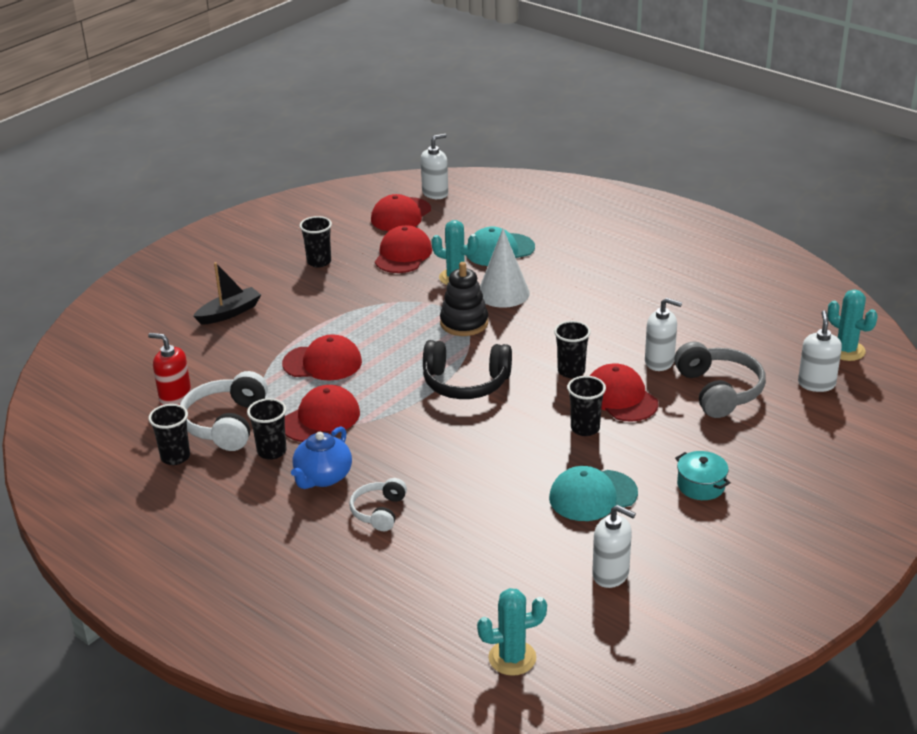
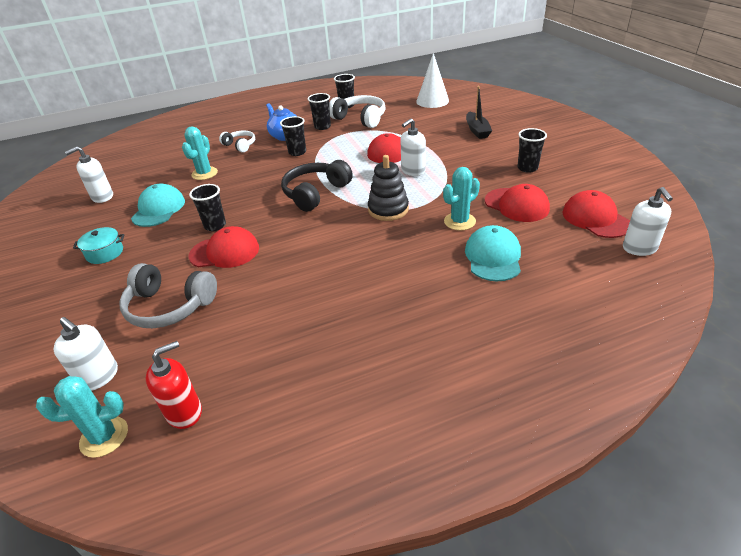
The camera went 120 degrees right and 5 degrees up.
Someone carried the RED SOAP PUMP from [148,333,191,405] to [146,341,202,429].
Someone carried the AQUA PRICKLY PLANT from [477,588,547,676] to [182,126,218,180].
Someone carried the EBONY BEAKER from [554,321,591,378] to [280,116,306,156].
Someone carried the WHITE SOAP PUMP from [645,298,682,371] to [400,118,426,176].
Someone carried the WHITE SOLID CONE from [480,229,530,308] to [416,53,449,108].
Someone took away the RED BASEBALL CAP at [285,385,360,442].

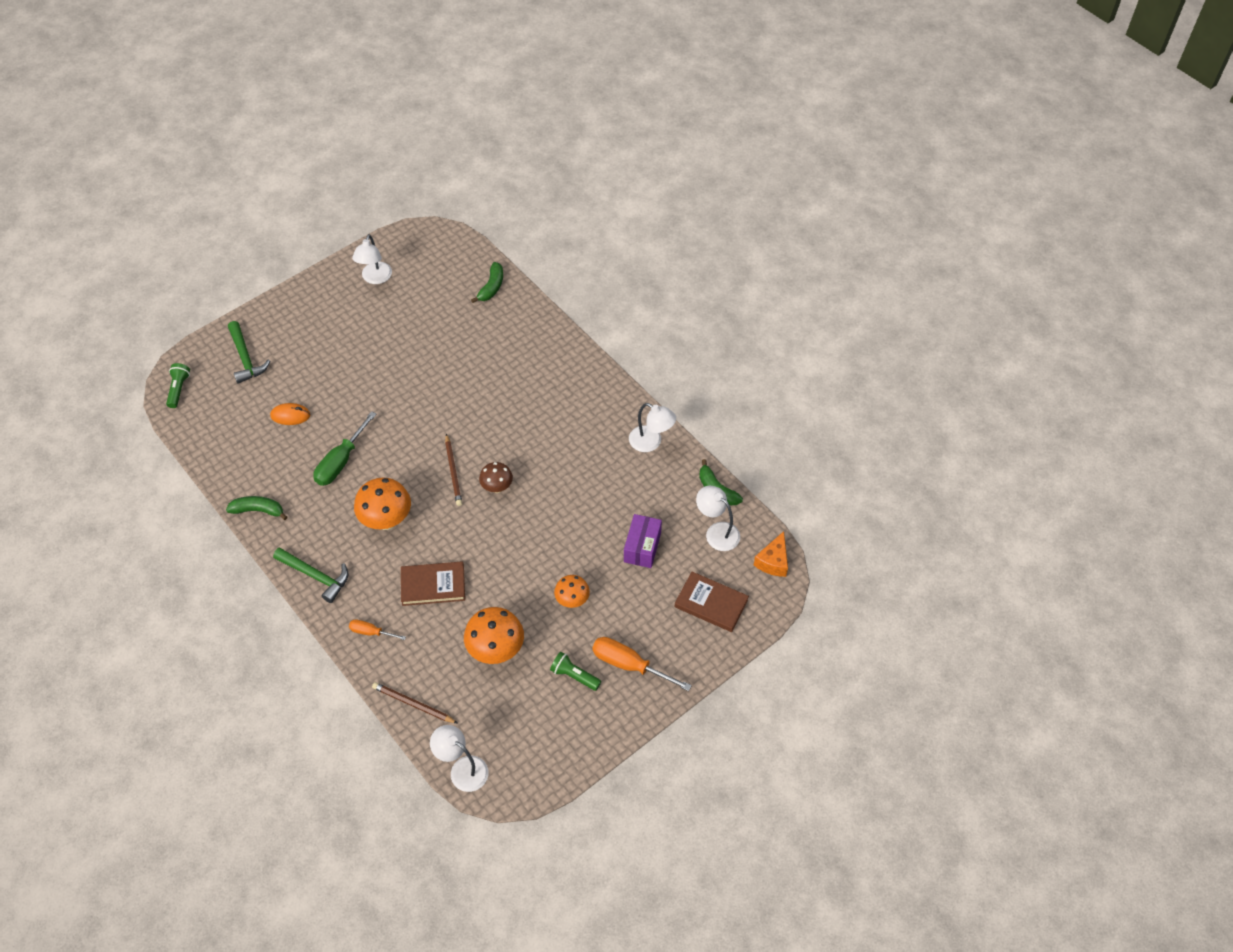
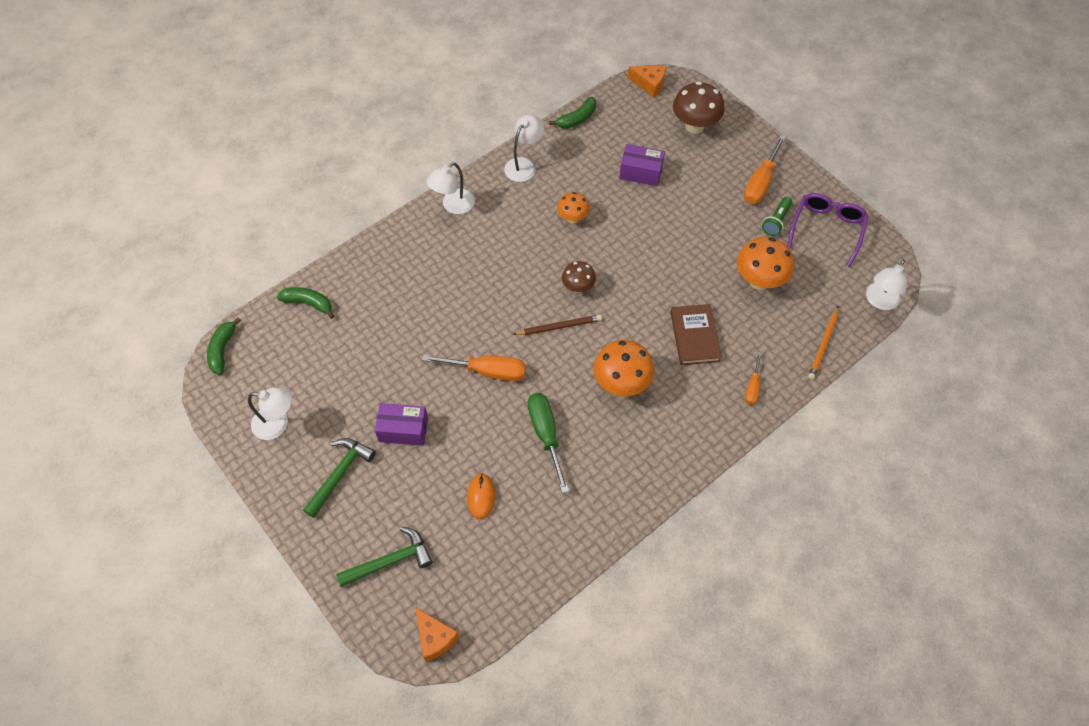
The camera went 90 degrees left and 5 degrees up.
Someone carried the EMERALD BANANA from [226,496,287,520] to [207,318,241,375].
Someone carried the EMERALD CLAW HAMMER from [273,547,348,603] to [303,438,376,518].
Someone put down the VIOLET PARCEL at [375,403,428,446].
Someone swapped the EMERALD TORCH at [166,363,190,408] for the BRIGHT ORANGE CHEESE at [415,607,460,661].
Someone put down the BRIGHT ORANGE FLAT SCREWDRIVER at [422,354,526,381].
Someone carried the WHITE LAMP from [696,486,740,551] to [427,162,475,214].
Someone rotated the EMERALD FLAT SCREWDRIVER at [313,411,376,486] by 135 degrees counterclockwise.
Someone carried the BRIGHT ORANGE TOADSTOOL from [554,575,590,608] to [557,192,590,224].
Someone swapped the BROWN HARDCOVER at [675,572,749,632] for the BROWN TOADSTOOL at [673,81,724,134].
Someone put down the VIOLET GLASSES at [788,193,868,267].
Someone repainted the BROWN LEAD PENCIL at [372,682,457,723], which became the BRIGHT ORANGE LEAD PENCIL at [808,306,839,380].

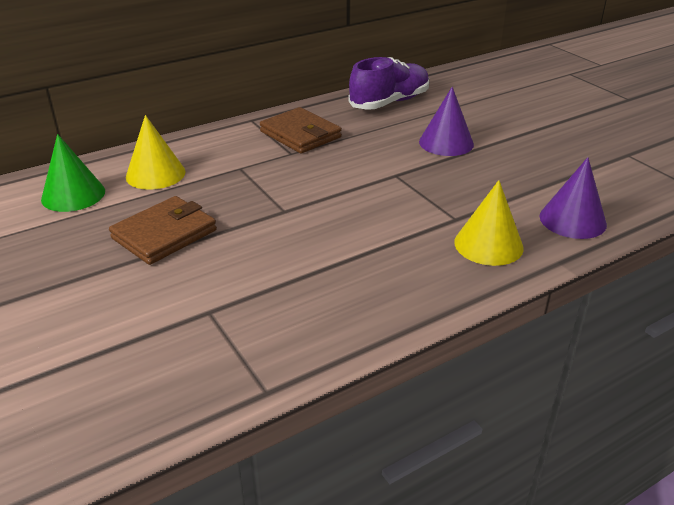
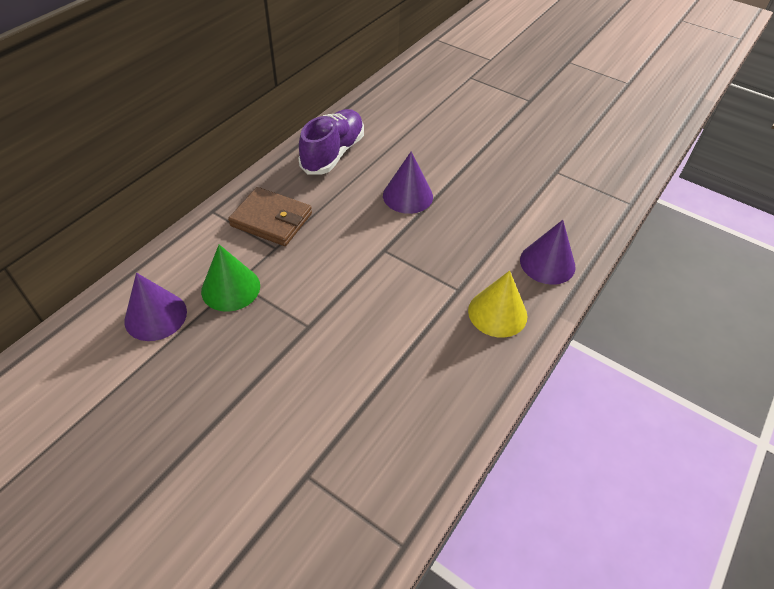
The camera went 25 degrees left and 15 degrees up.
Someone repainted the BRIGHT YELLOW SOLID CONE at [126,115,186,190], which became the VIOLET SOLID CONE at [124,273,187,341].
Someone carried the EMERALD SOLID CONE from [41,134,105,212] to [201,245,260,312].
Someone took away the BROWN BILLFOLD at [109,196,217,265].

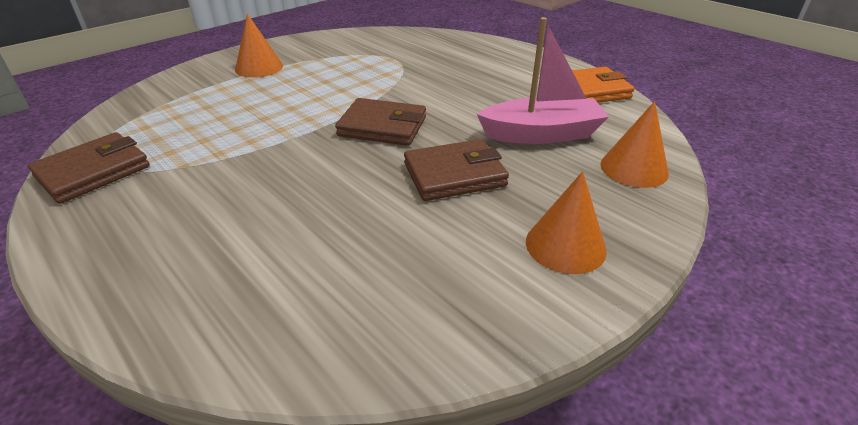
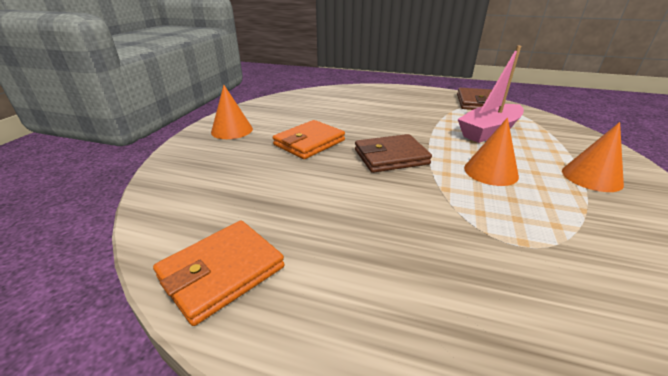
The camera went 150 degrees right and 5 degrees down.
Someone repainted the BROWN BILLFOLD at [404,139,509,201], which became the BRIGHT ORANGE BILLFOLD at [273,120,345,159].
Someone carried the ROSE-PINK BOAT from [477,17,609,144] to [458,46,524,143].
Someone carried the BRIGHT ORANGE SOLID CONE from [600,101,669,188] to [464,118,519,186].

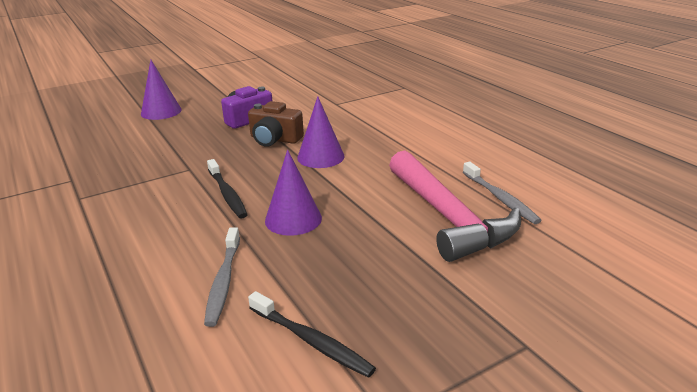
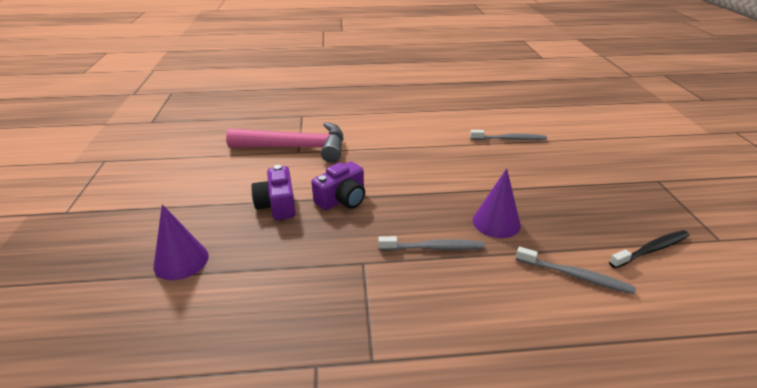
The camera went 65 degrees left and 5 degrees up.
Someone carried the ROSE-PINK CLAW HAMMER from [389,151,521,262] to [226,122,344,163].
Someone repainted the BROWN PHOTO CAMERA at [248,101,304,147], which became the VIOLET PHOTO CAMERA at [311,161,365,210].
Someone repainted the EBONY TOOTH BRUSH at [207,159,248,219], which became the GREY TOOTH BRUSH at [378,236,485,251].
Someone took away the VIOLET SOLID CONE at [297,96,345,168].

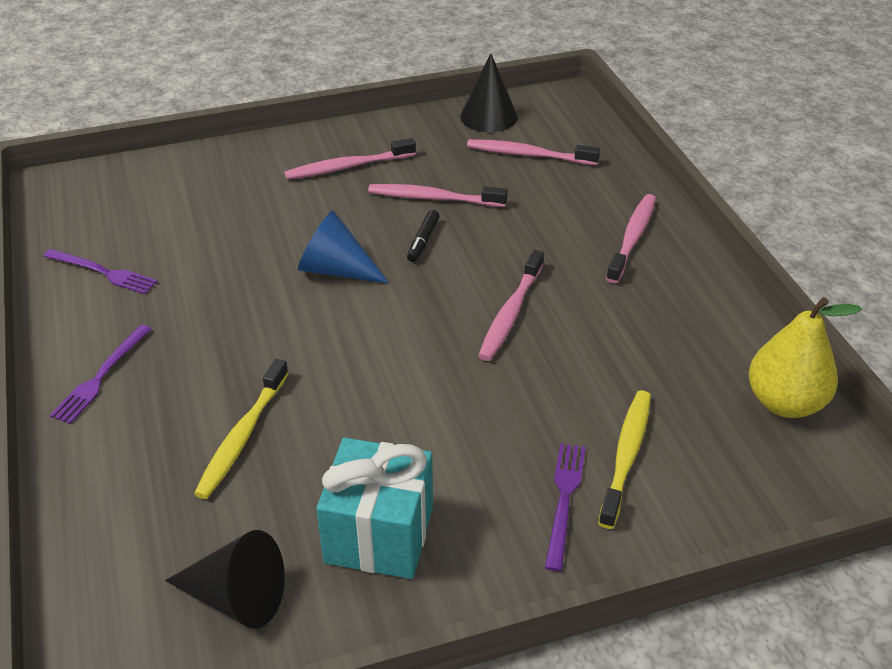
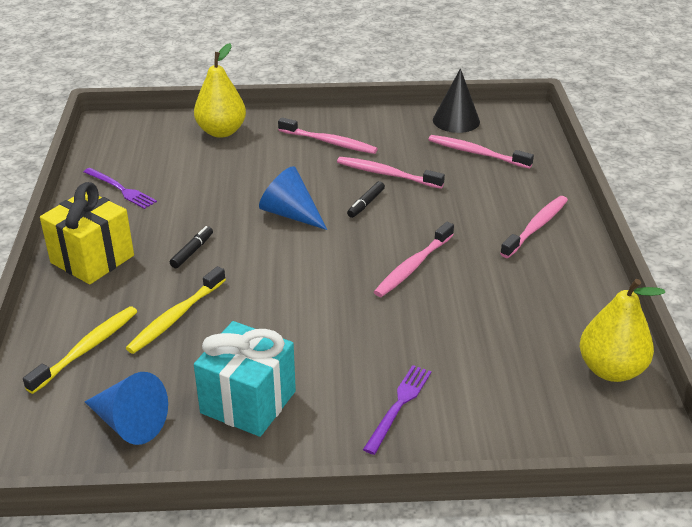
The camera went 15 degrees right and 5 degrees down.
Someone carried the BRIGHT YELLOW TOOTH BRUSH from [598,390,651,529] to [23,306,137,394].
Someone swapped the VIOLET TABLE FORK at [50,325,151,424] for the BRIGHT YELLOW GIFT at [40,182,134,284].
Someone repainted the EBONY SOLID CONE at [165,530,285,629], which became the ROYAL BLUE SOLID CONE at [85,372,168,445].
Someone put down the EBONY FELT PEN at [170,226,213,268].
Someone put down the BRIGHT YELLOW PEAR at [194,43,246,138].
Someone rotated the ROSE-PINK TOOTH BRUSH at [284,138,416,180] by 150 degrees counterclockwise.

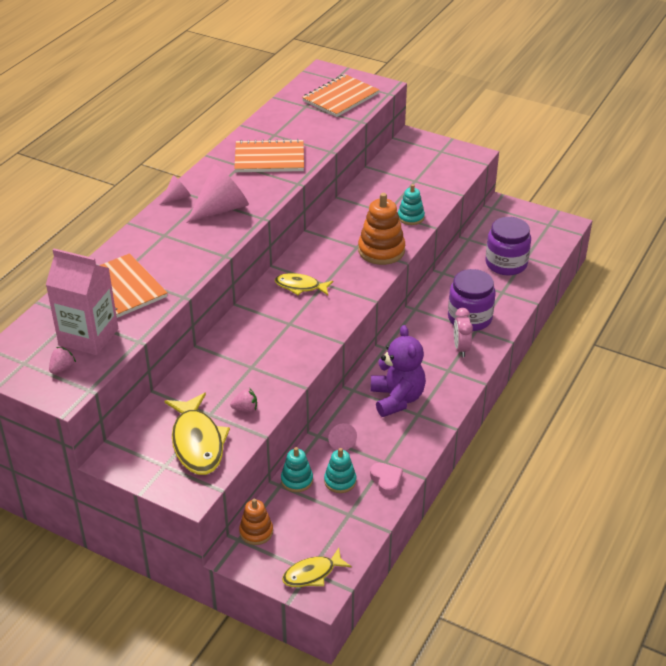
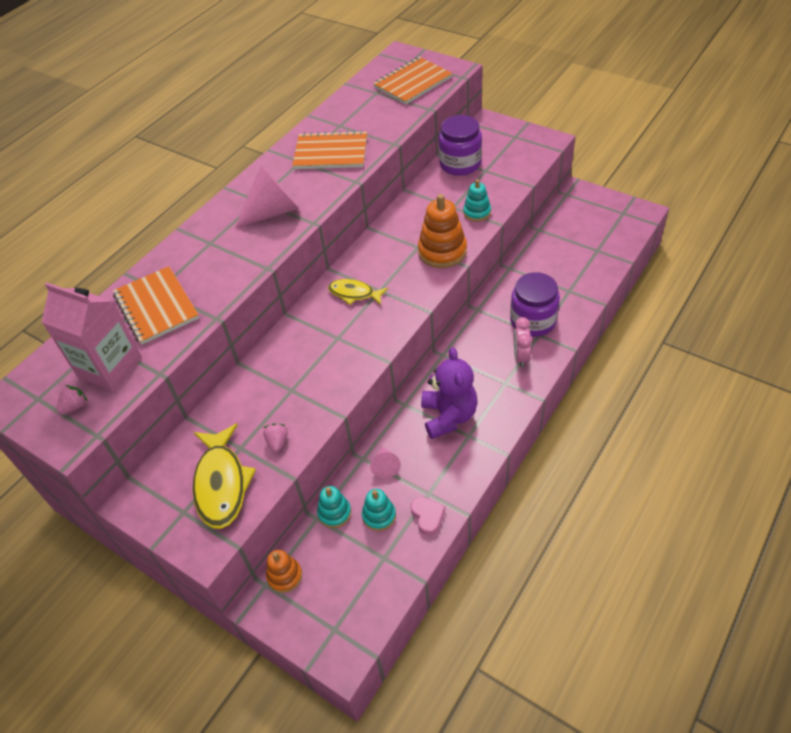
The camera went 10 degrees right and 10 degrees up.
Someone rotated the ROSE-PINK TOY STRAWBERRY at [230,389,257,412] by 90 degrees counterclockwise.
Someone carried the VIOLET JAM JAR from [485,217,531,275] to [439,115,482,176].
Someone took away the ROSE-PINK SOLID CONE at [159,175,191,205].
Someone took away the BRIGHT YELLOW TOY FISH at [282,548,351,587].

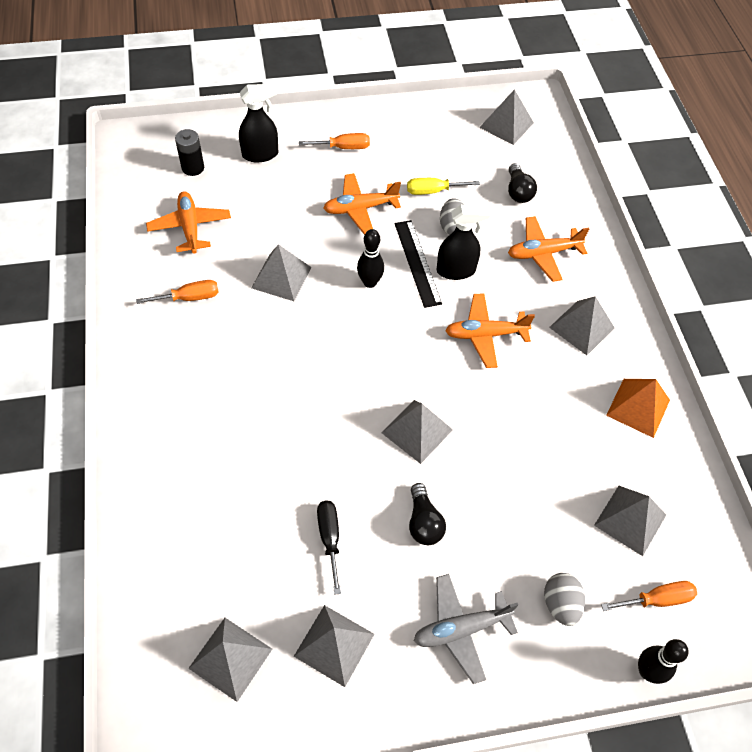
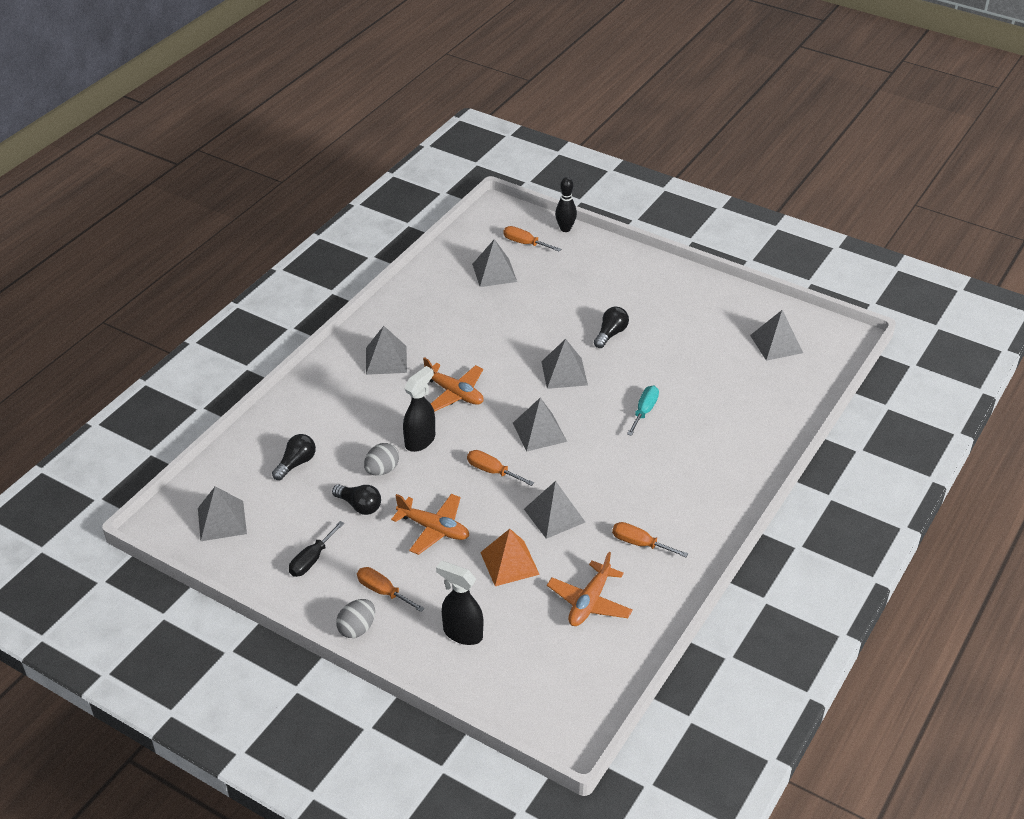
The camera went 135 degrees left and 15 degrees down.
Someone carried the EBONY FLAT SCREWDRIVER from [317,500,341,595] to [289,521,344,577].
Someone swapped the BRIGHT YELLOW FLAT SCREWDRIVER at [407,178,480,195] for the EBONY LIGHTBULB at [332,485,381,515].
Someone carried the GREY EGG SHAPE from [544,573,585,626] to [336,599,375,638].
Someone rotated the EBONY SPRAY BOTTLE at [437,205,492,280] by 90 degrees clockwise.
Someone swapped the EBONY SKITTLE at [357,229,384,288] for the BRIGHT ORANGE FLAT SCREWDRIVER at [467,450,534,486].
Someone carried the BRIGHT ORANGE PYRAMID SHAPE from [606,379,670,438] to [480,529,540,586].
Someone carried the GREY PYRAMID SHAPE from [294,605,374,687] to [513,398,567,452].
Someone put down the AQUA FLAT SCREWDRIVER at [627,386,659,436].
Someone took away the EBONY AA BATTERY at [175,129,204,176].
Someone took away the EBONY RULER at [395,220,442,308].
Someone took away the GREY PLANE at [414,574,518,684].
Someone took away the BRIGHT ORANGE PLANE at [508,216,589,282].

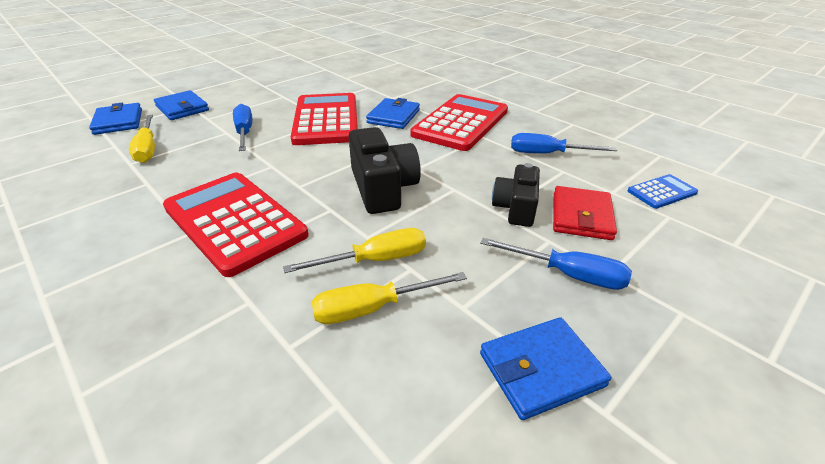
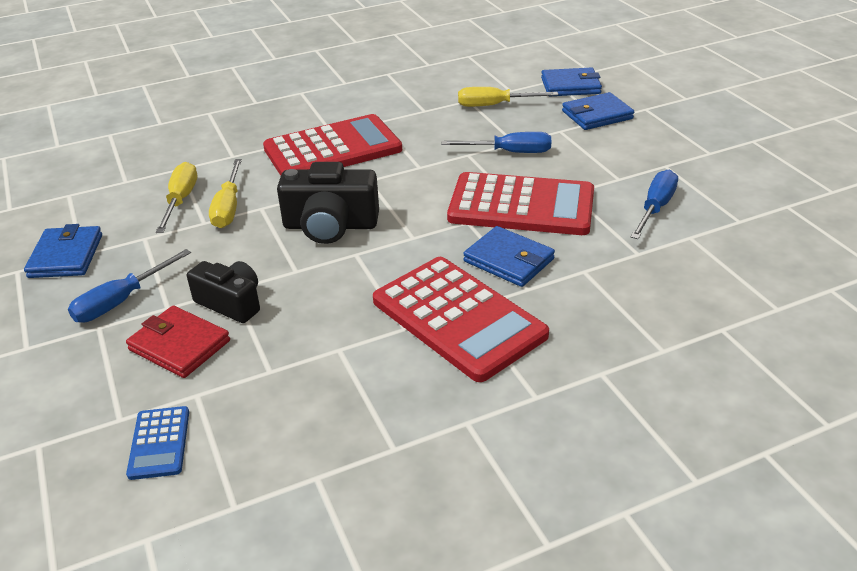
The camera went 110 degrees right and 0 degrees up.
Someone carried the ROYAL BLUE FLAT SCREWDRIVER from [511,133,617,154] to [631,170,678,239].

